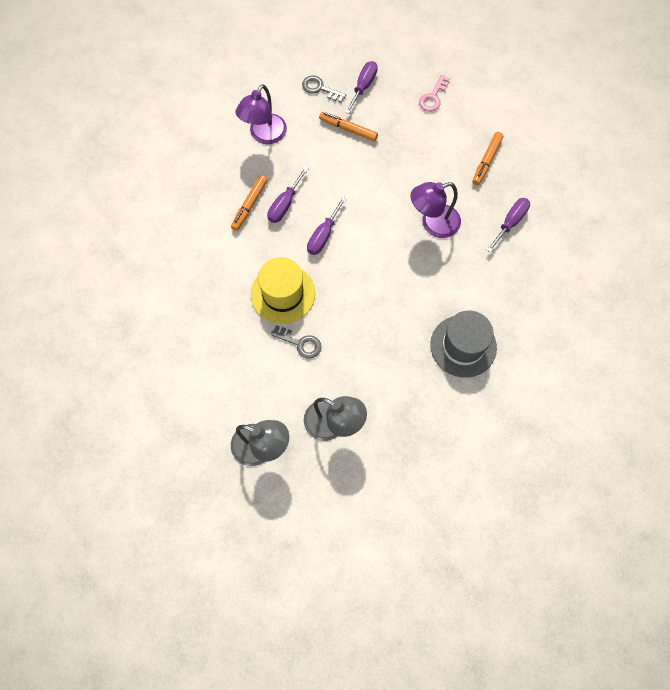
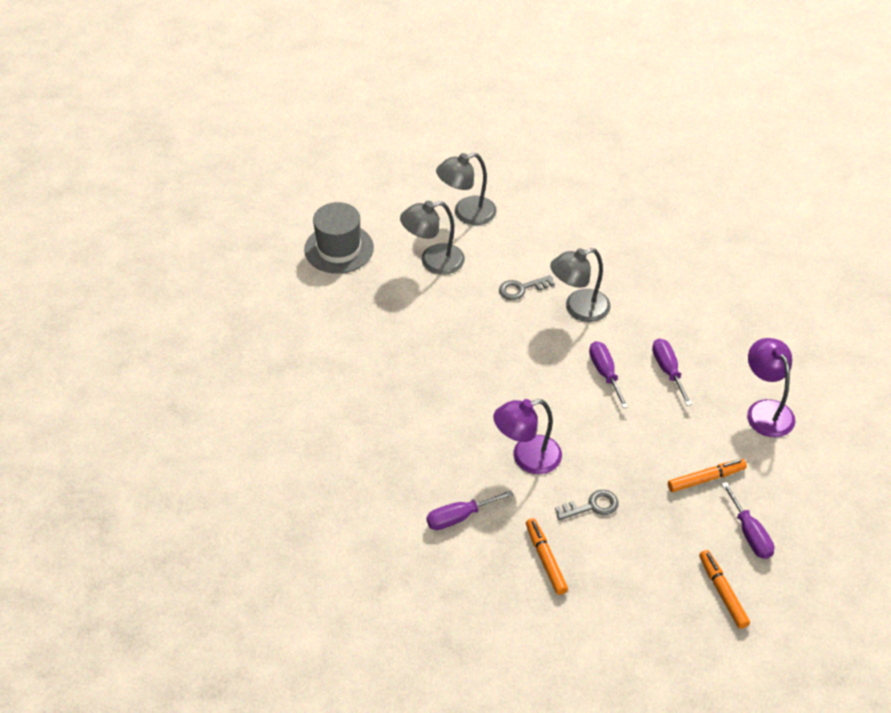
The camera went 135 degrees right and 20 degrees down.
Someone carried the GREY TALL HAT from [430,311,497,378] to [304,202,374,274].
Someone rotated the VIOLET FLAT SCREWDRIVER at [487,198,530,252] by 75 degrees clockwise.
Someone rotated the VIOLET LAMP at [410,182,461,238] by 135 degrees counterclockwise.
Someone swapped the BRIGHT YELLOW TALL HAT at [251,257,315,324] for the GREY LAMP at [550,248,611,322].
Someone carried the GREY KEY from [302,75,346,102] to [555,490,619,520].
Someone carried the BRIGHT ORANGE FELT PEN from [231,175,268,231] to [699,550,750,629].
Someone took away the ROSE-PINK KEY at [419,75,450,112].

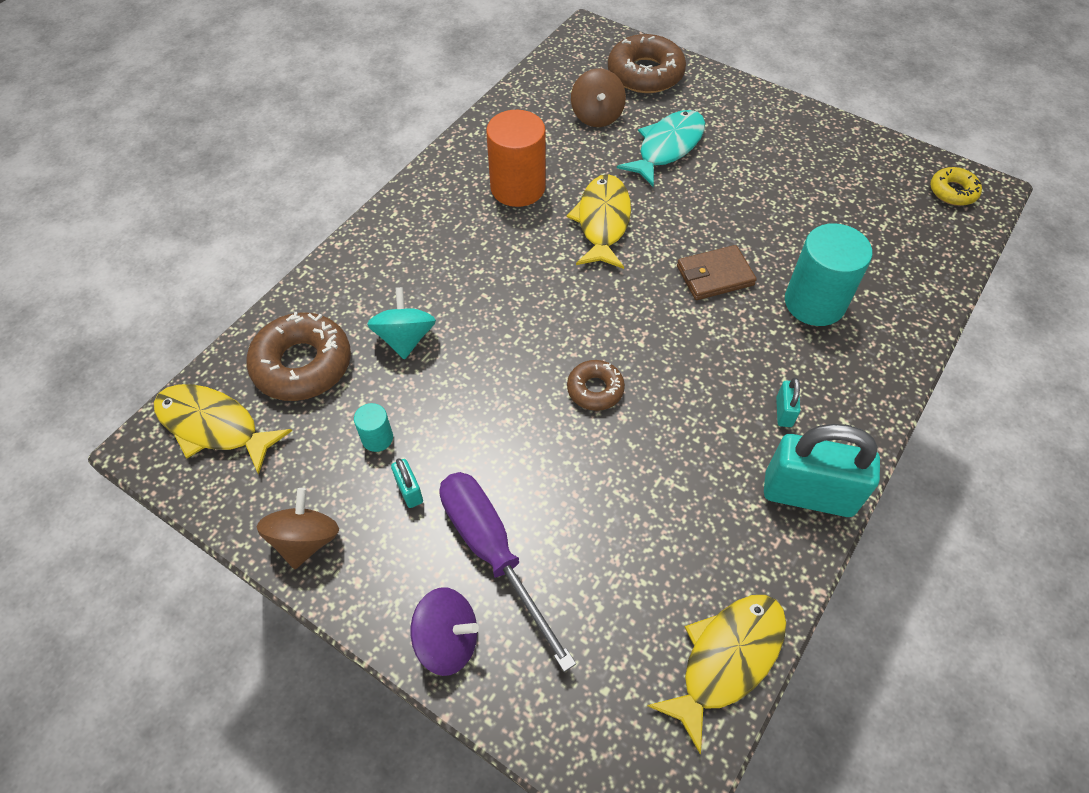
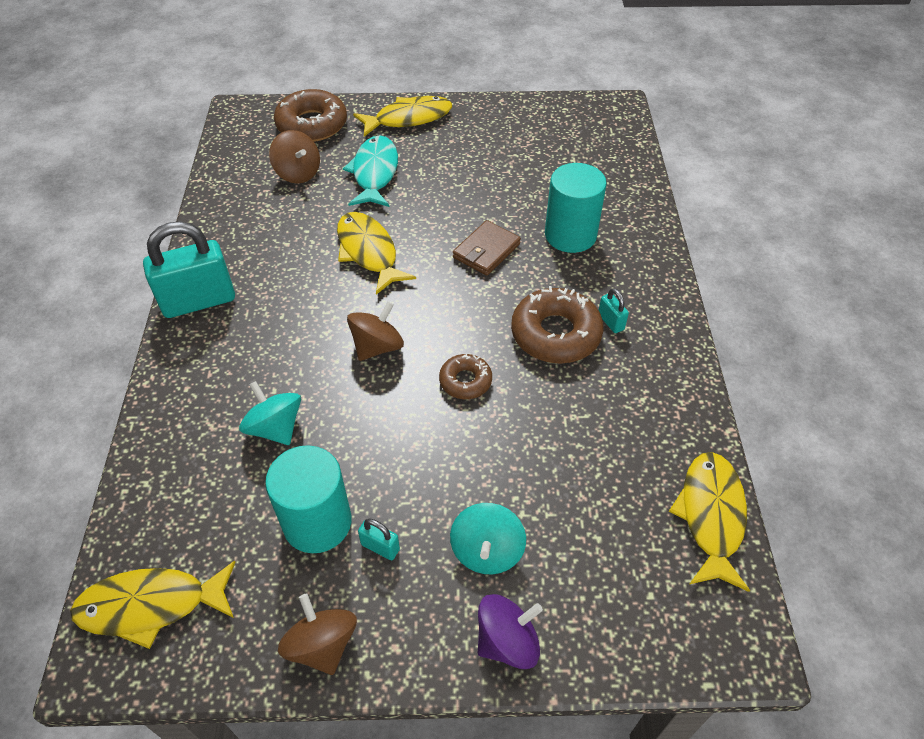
The camera went 35 degrees left and 5 degrees down.
Someone carried the AQUA LOCK from [764,424,880,517] to [143,221,235,318].
Someone scaled the AQUA CYLINDER SHAPE at [354,403,393,452] by 2.15.
Someone put down the BROWN WHIRLIGIG at [347,301,404,361].
Someone put down the BRIGHT YELLOW TOY FISH at [353,96,452,137].
Someone swapped the VIOLET FLAT SCREWDRIVER at [440,472,576,672] for the AQUA WHIRLIGIG at [450,503,526,574].
Someone carried the BROWN DOUGHNUT from [247,312,351,401] to [511,286,603,364].
Someone took away the BRIGHT ORANGE CYLINDER SHAPE at [486,110,546,207].
Someone took away the BRIGHT YELLOW DOUGHNUT at [930,167,982,206].

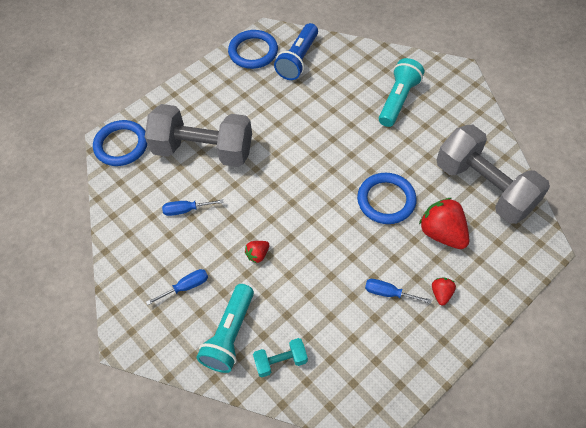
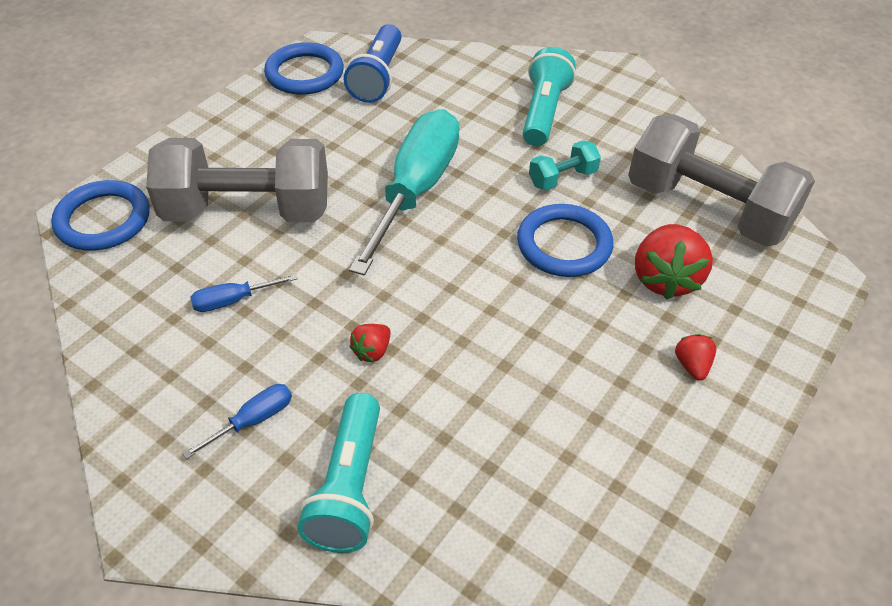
The camera went 15 degrees left and 10 degrees down.
Someone put down the AQUA FLAT SCREWDRIVER at [349,109,460,275].
Someone carried the AQUA HAND WEIGHT from [253,338,308,377] to [529,140,601,190].
Someone rotated the RED TOY STRAWBERRY at [419,198,469,249] by 120 degrees counterclockwise.
Someone took away the ROYAL BLUE FLAT SCREWDRIVER at [365,279,432,304].

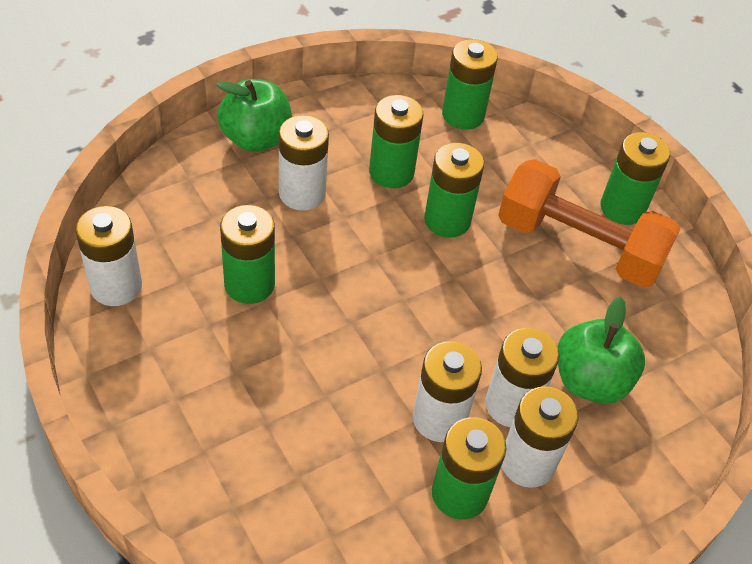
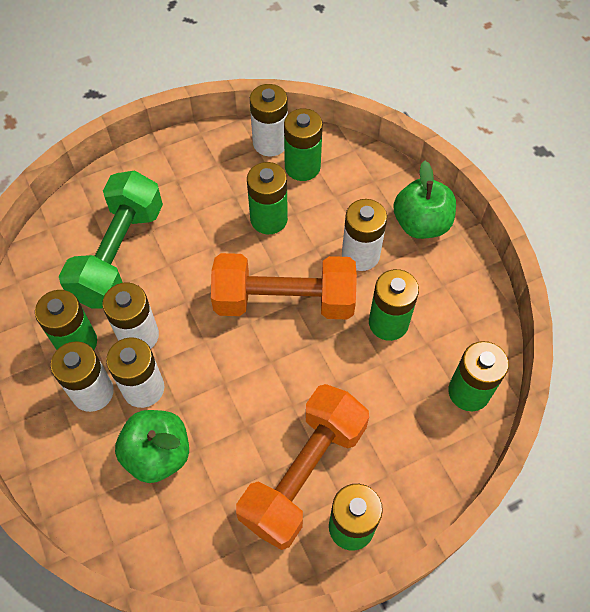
The camera went 100 degrees right and 10 degrees up.
Someone put down the EMERALD HAND WEIGHT at [59,170,163,308].
Someone put down the BRIGHT ORANGE HAND WEIGHT at [211,253,357,320].
Someone carried the EMERALD AA BATTERY from [424,143,484,238] to [284,108,323,181].

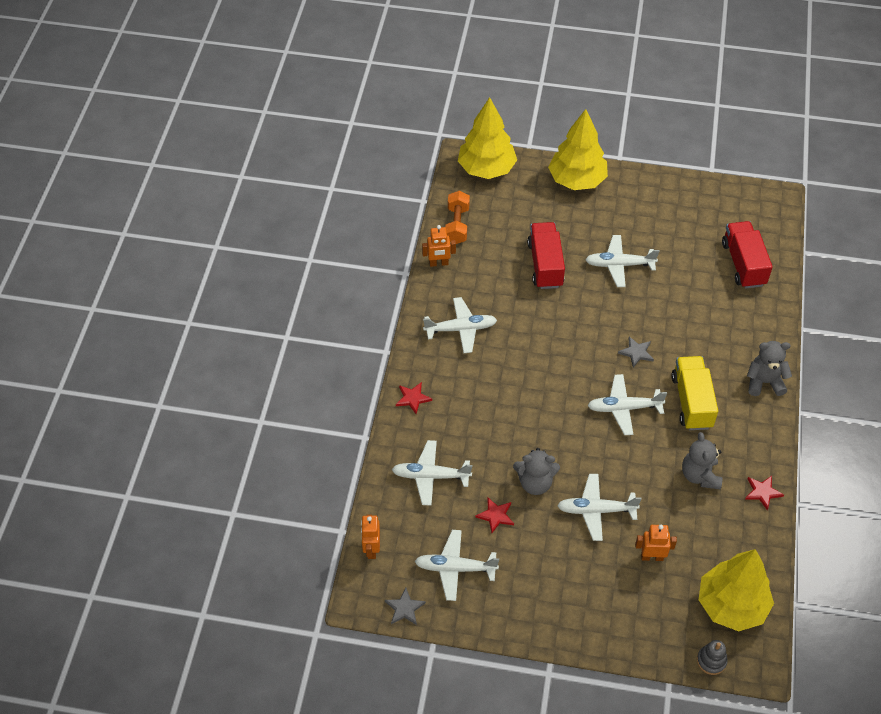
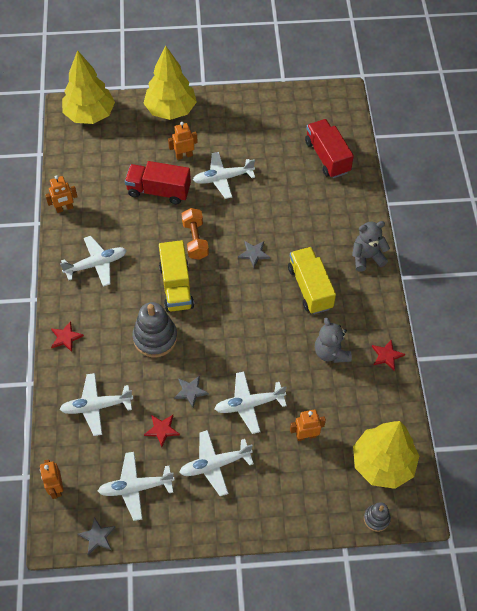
The camera went 15 degrees left and 5 degrees up.
Someone rotated the RED LORRY at [527,222,565,289] by 60 degrees counterclockwise.
Someone put down the GREY RING STACKER at [132,302,177,357].
Someone put down the BRIGHT YELLOW LORRY at [159,240,194,312].
Someone put down the BRIGHT ORANGE ROBOT FIGURE at [168,122,198,160].
Someone swapped the GREY STUFFED BEAR at [513,448,560,495] for the GREY FIVE-POINTED STAR at [174,376,209,408].
Someone carried the WHITE PLANE from [587,374,667,435] to [179,430,254,496].
Someone carried the BRIGHT ORANGE HAND WEIGHT from [445,191,470,244] to [182,208,209,260].

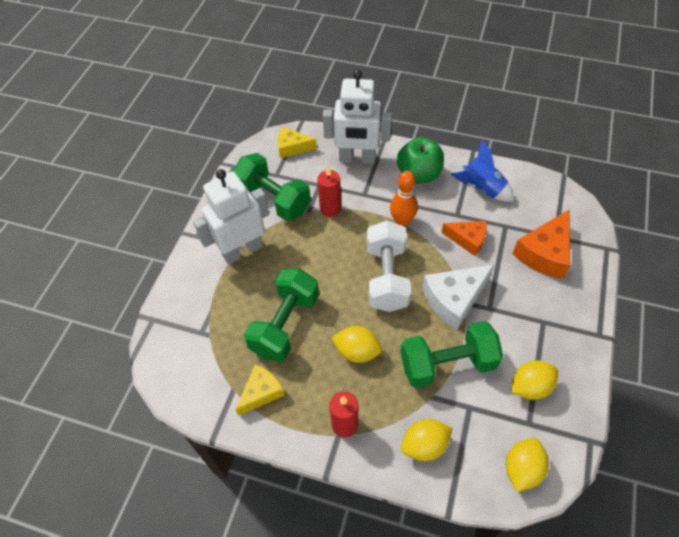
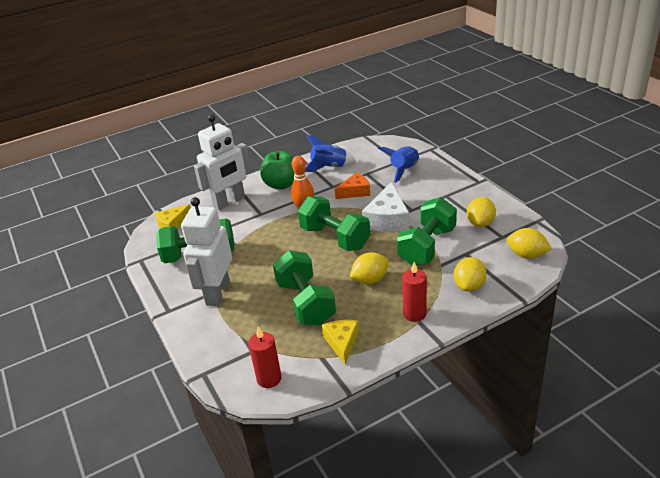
The camera went 45 degrees left and 20 degrees down.
Someone carried the RED PILLAR CANDLE from [317,166,341,217] to [248,326,282,388].
Someone repainted the WHITE HAND WEIGHT at [367,221,411,312], which became the EMERALD HAND WEIGHT at [298,196,370,251].
Someone swapped the BRIGHT ORANGE CHEESE at [512,210,570,279] for the ROYAL BLUE ROCKET at [378,146,419,183].
Someone rotated the BRIGHT YELLOW TOY LEMON at [506,438,549,492] by 45 degrees counterclockwise.

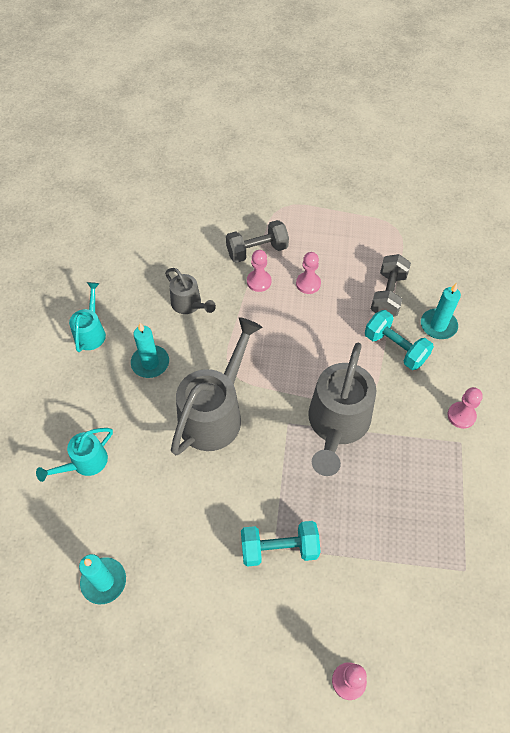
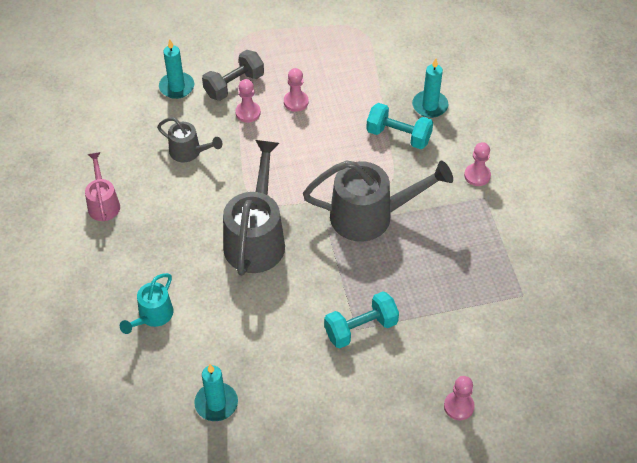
The camera went 20 degrees left and 5 degrees down.
Someone repainted the AQUA WATERING POT at [69,282,106,352], which became the ROSE-PINK WATERING POT at [85,152,120,221].
Someone carried the AQUA PILLAR CANDLE from [131,323,169,378] to [159,39,194,99].
Someone rotated the GREY WATERING POT at [308,343,376,476] by 90 degrees counterclockwise.
Someone took away the GREY HAND WEIGHT at [371,254,411,317].

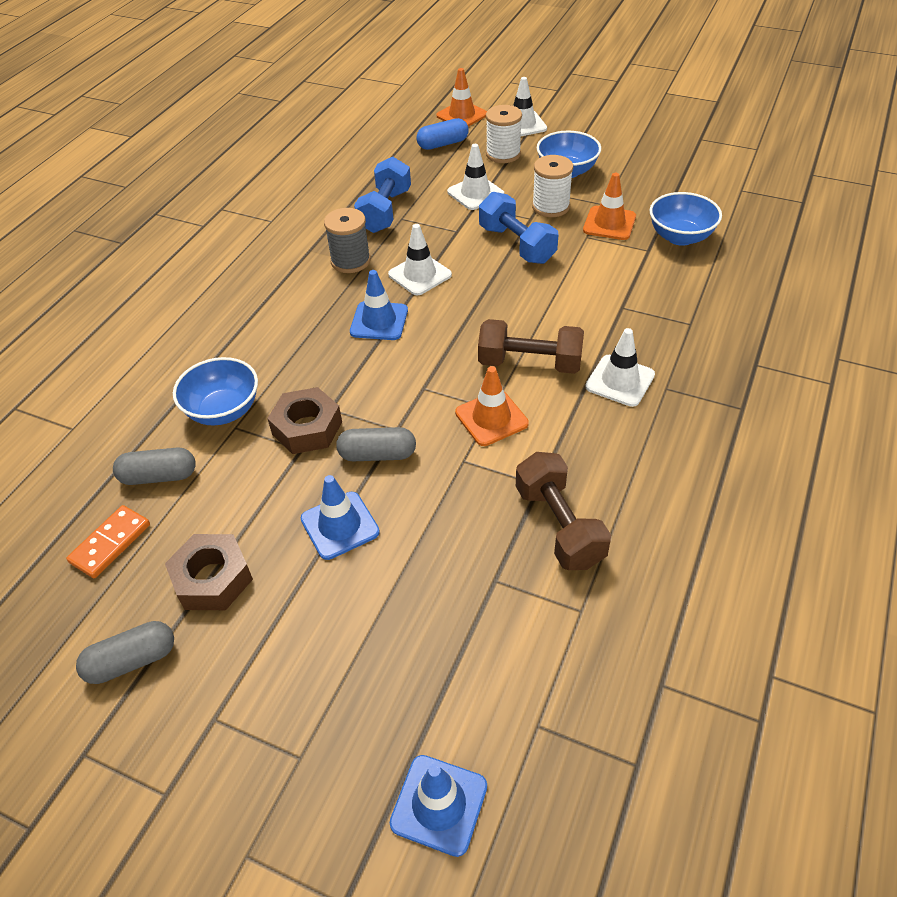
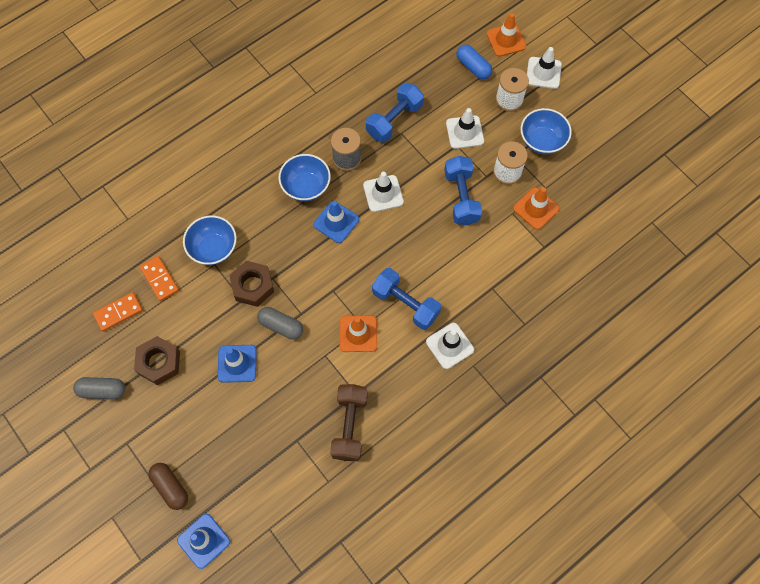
The camera went 25 degrees right and 20 degrees up.
Someone swapped the GREY PILL SHAPE at [113,447,196,485] for the BRIGHT ORANGE DOMINO TILE at [140,256,179,301].
Someone put down the BROWN PILL SHAPE at [148,463,188,510].
Someone carried the ROYAL BLUE SERVING BOWL from [650,192,722,246] to [279,154,331,201].
Someone repainted the BROWN HAND WEIGHT at [478,319,584,374], which became the ROYAL BLUE HAND WEIGHT at [372,268,441,330].
Someone rotated the ROYAL BLUE PILL SHAPE at [416,118,469,150] by 45 degrees clockwise.

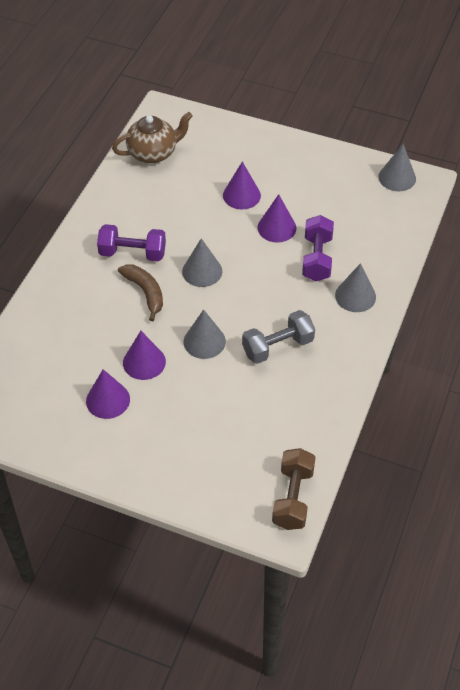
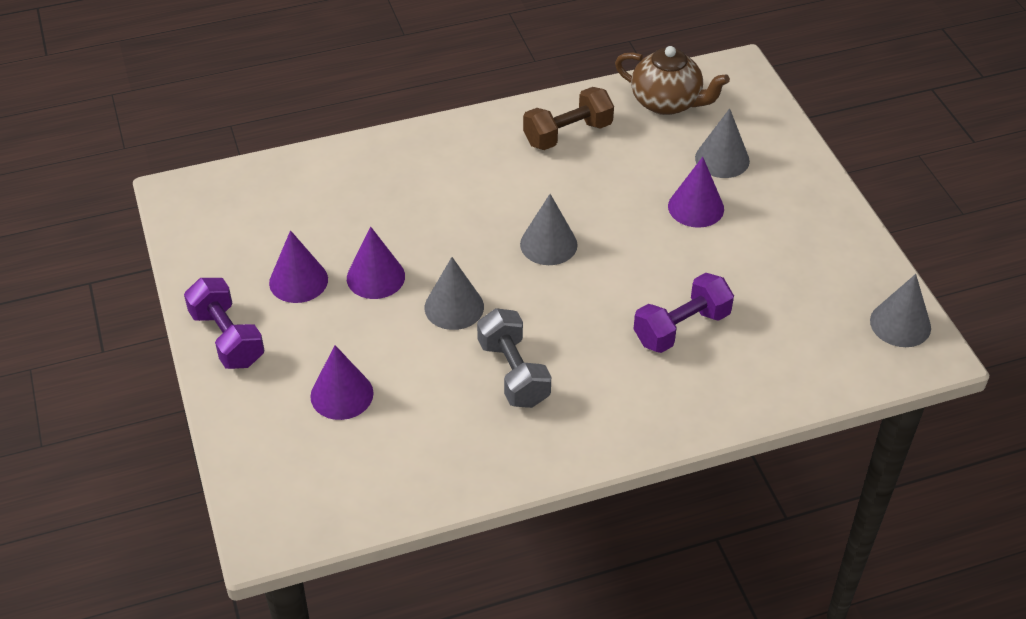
The camera went 50 degrees right and 5 degrees down.
Someone carried the VIOLET HAND WEIGHT from [97,224,166,261] to [184,278,265,369].
Someone carried the VIOLET SOLID CONE from [257,194,296,243] to [310,345,373,420].
Someone rotated the GREY HAND WEIGHT at [242,310,315,364] by 45 degrees clockwise.
Someone carried the BROWN HAND WEIGHT from [272,448,316,530] to [523,87,614,150].
Someone carried the GREY SOLID CONE from [335,263,376,312] to [695,108,750,178].
Someone took away the BROWN BANANA at [118,265,163,321].

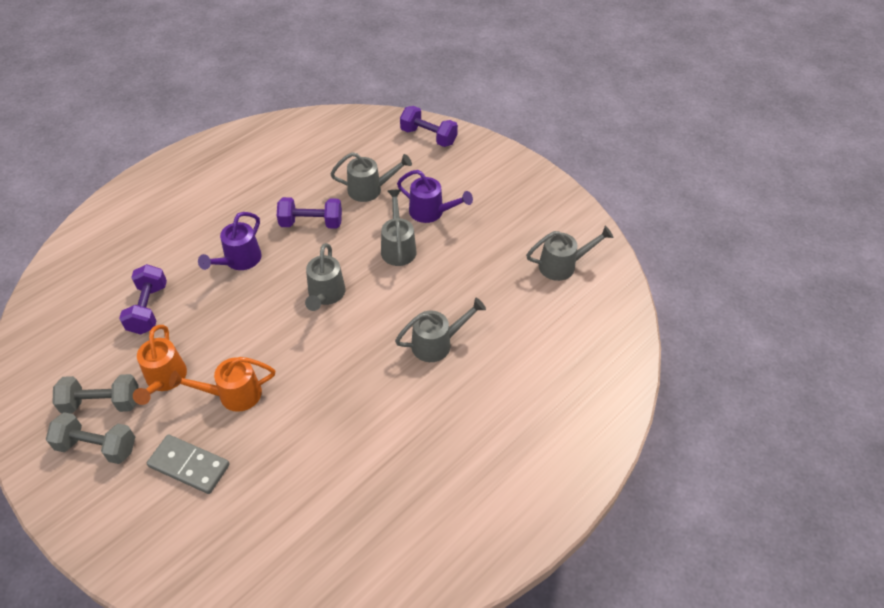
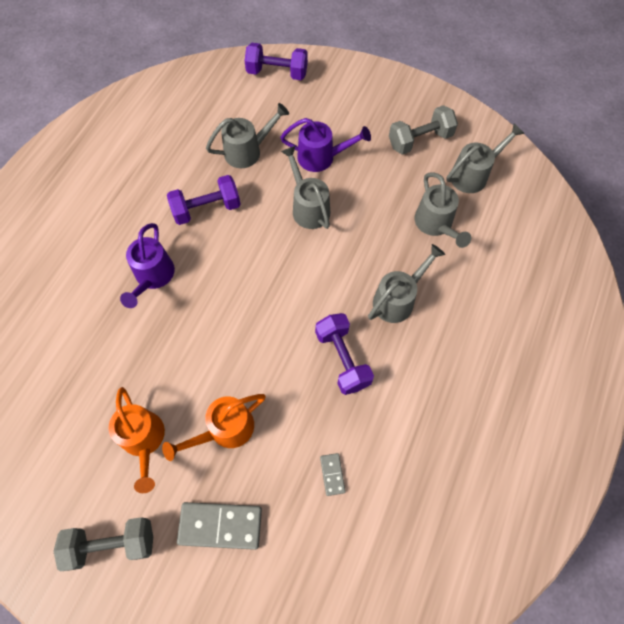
The camera went 20 degrees left and 15 degrees up.
Someone carried the VIOLET HAND WEIGHT from [119,264,167,334] to [315,313,374,395].
Someone put down the GREY DOMINO TILE at [320,453,346,496].
Someone carried the GREY HAND WEIGHT from [52,374,139,414] to [389,105,458,155].
Someone carried the GREY WATERING POT from [305,243,346,311] to [415,172,471,248].

